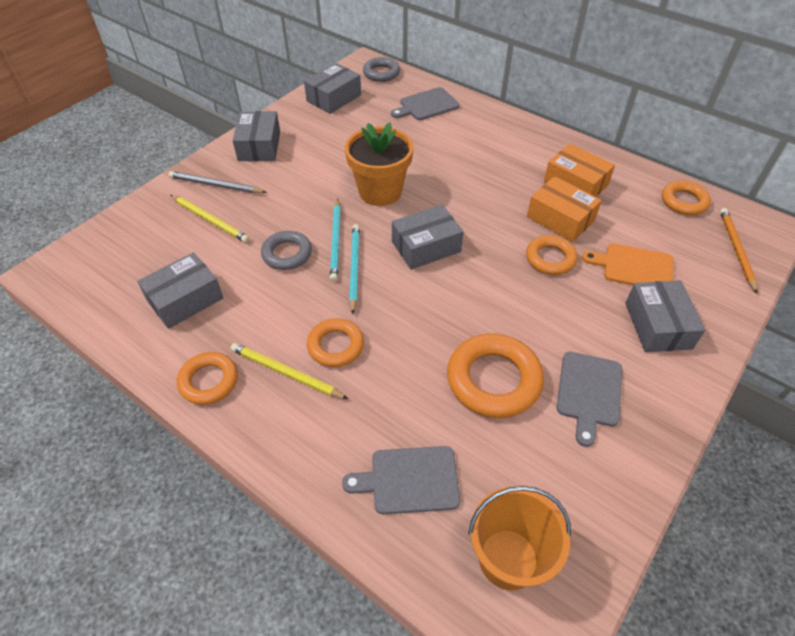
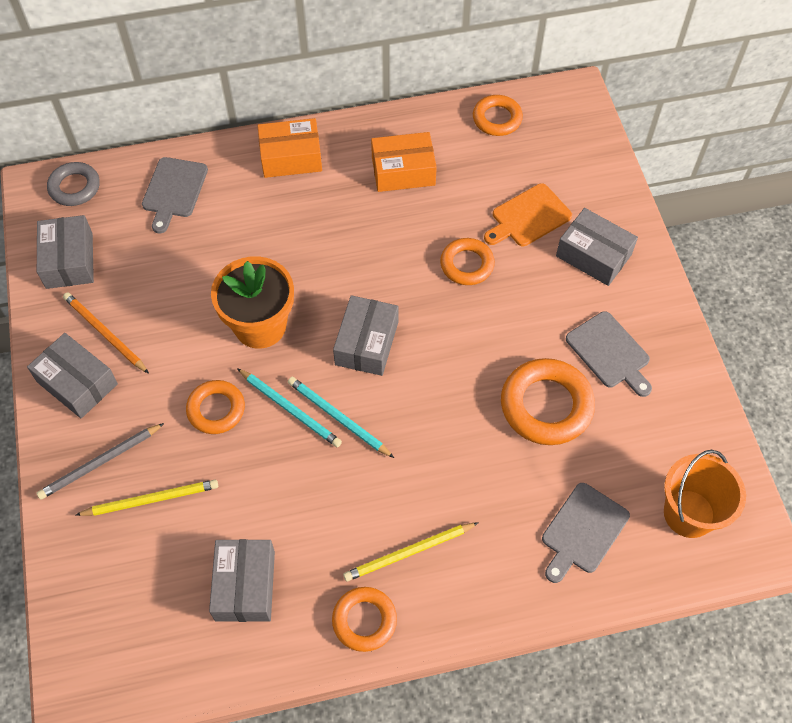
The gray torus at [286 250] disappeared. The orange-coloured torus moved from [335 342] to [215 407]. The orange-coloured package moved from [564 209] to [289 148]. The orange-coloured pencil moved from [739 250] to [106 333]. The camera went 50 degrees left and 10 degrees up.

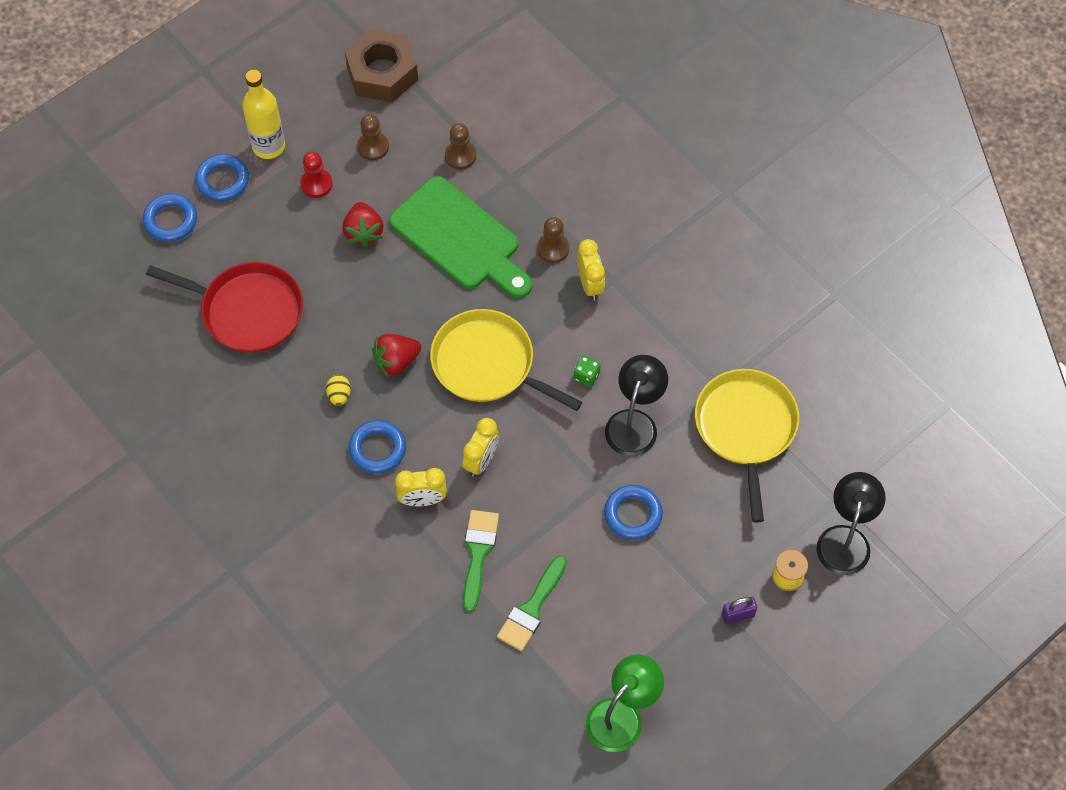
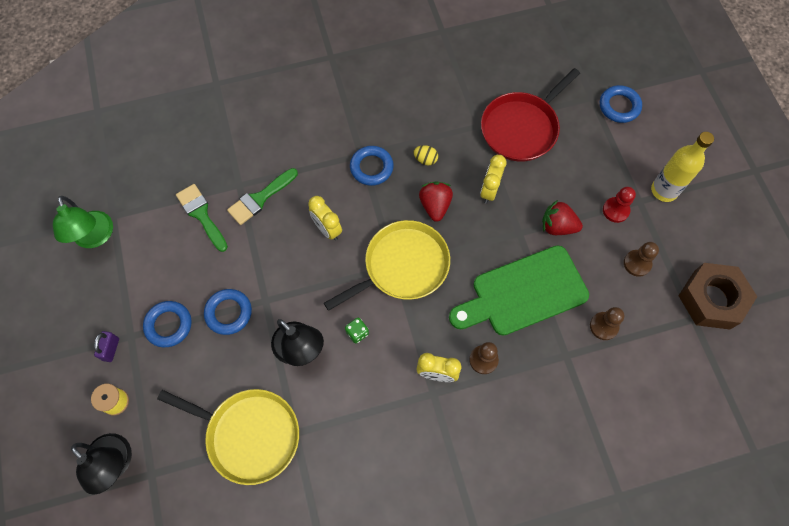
The cobalt torus moved from [222 178] to [167 324]. The golden bedside clock moved from [421 487] to [493 179]. The green brush at [481 561] turned 105 degrees clockwise. The camera went 115 degrees right and 5 degrees up.

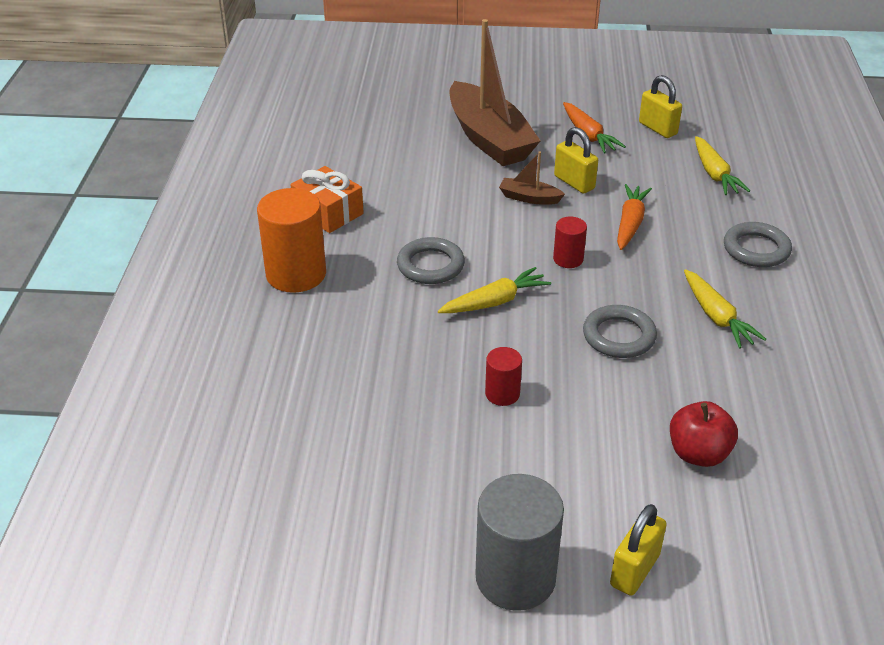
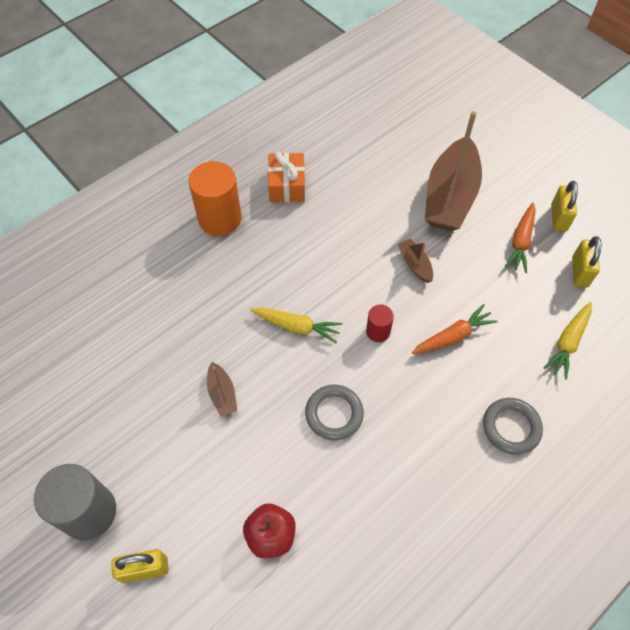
The gray torus at [431 260] disappeared. The crimson solid cylinder at [503 376] was replaced by the dark brown boat at [222 389]. The golden lock moved from [576 160] to [564 206]. The golden root vegetable at [725 309] disappeared. The camera went 45 degrees right and 20 degrees up.

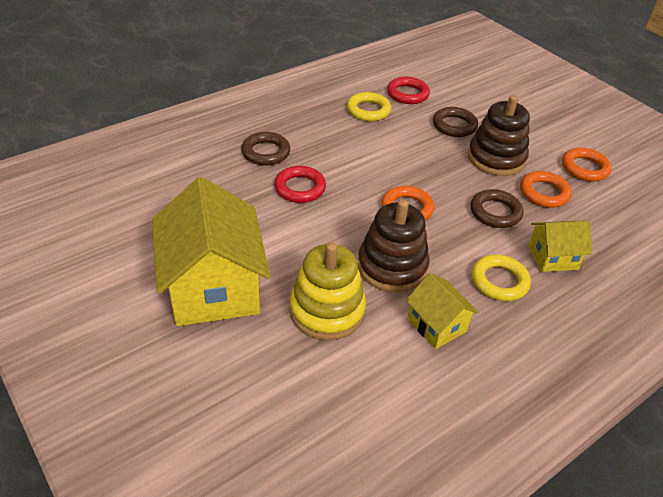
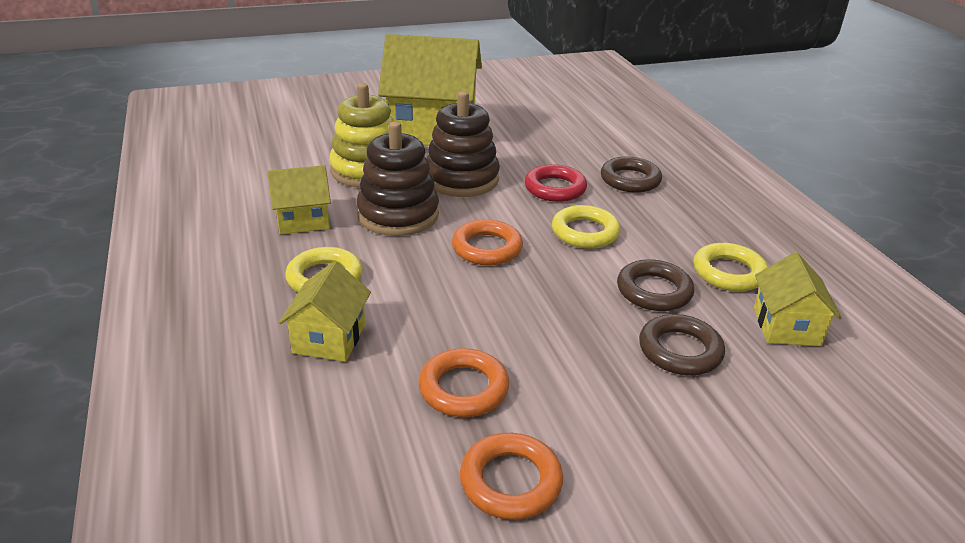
The crimson torus at [408 90] was replaced by the golden house at [798 299]. The dark brown stacking toy moved from [499 135] to [463 144]. The dark brown torus moved from [497 208] to [655 285]. The golden torus at [586 227] appeared. The camera went 110 degrees right and 10 degrees down.

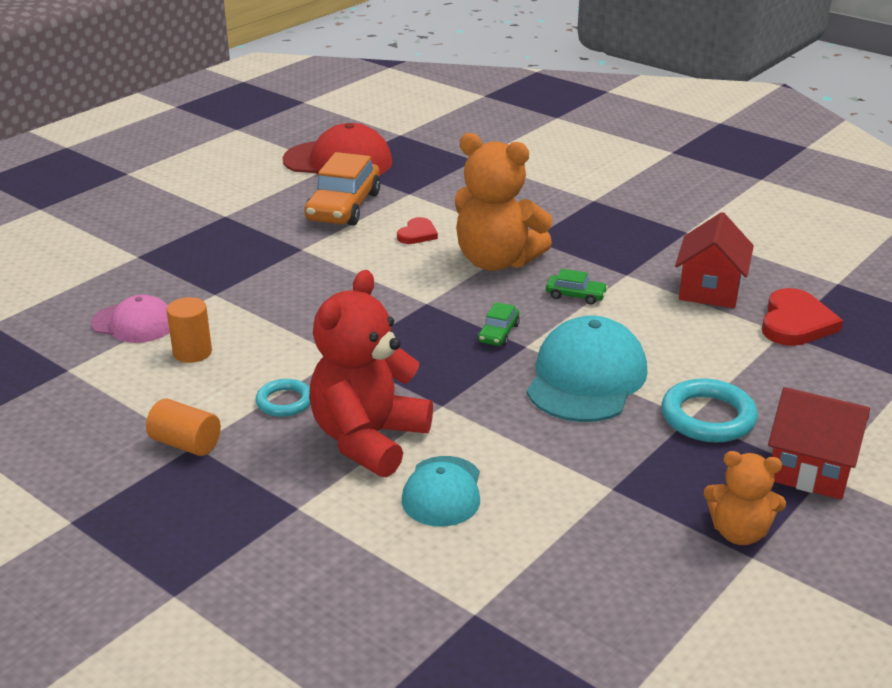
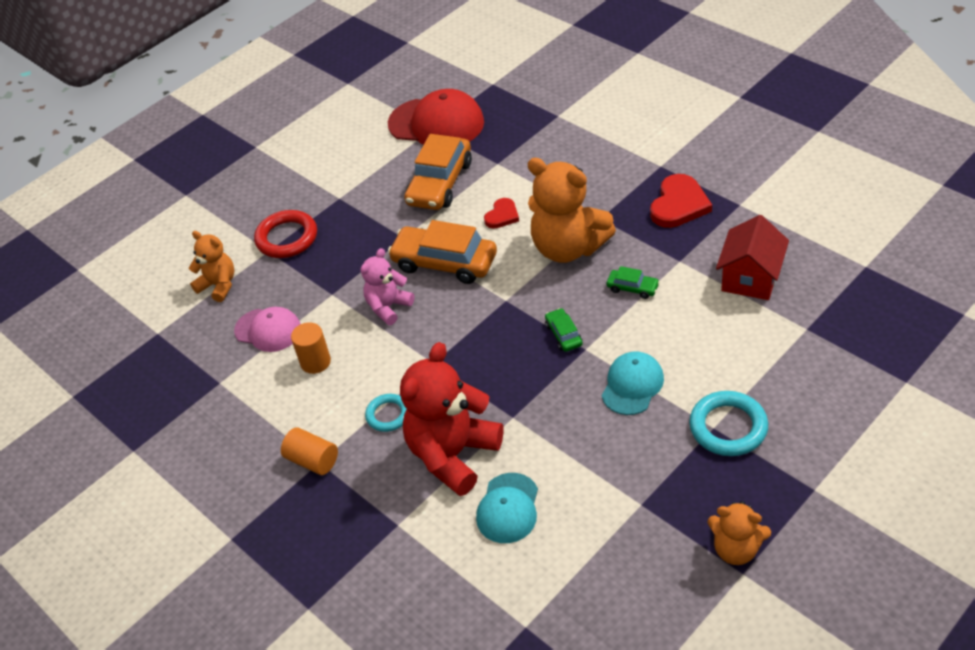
The green toy car at [499 324] turned 135 degrees clockwise. The turquoise peaked cap at [587 369] changed to 0.61 times the size. The crimson love heart moved from [802 317] to [681 201]. The crimson house at [819 443] disappeared. The orange-coloured teddy at [211 266] appeared. The crimson torus at [285 234] appeared. The pink teddy at [387 286] appeared. The orange-coloured toy car at [442 252] appeared. The camera went 10 degrees right and 15 degrees up.

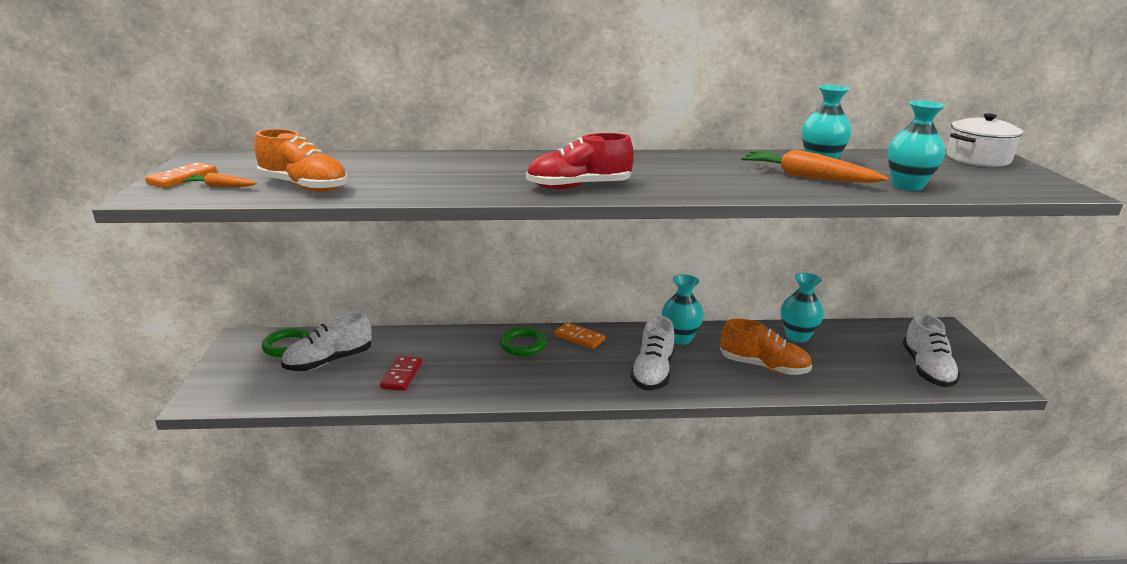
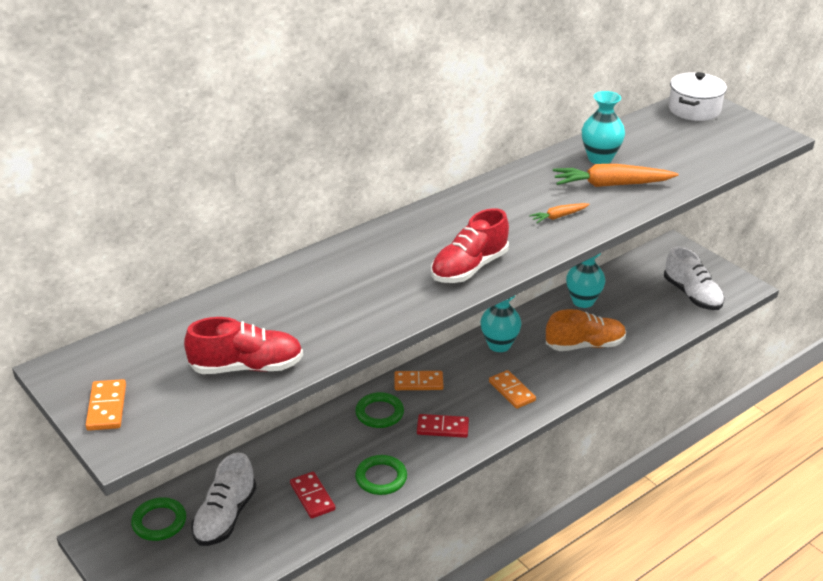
The orange-coloured root vegetable moved from [219 180] to [559 213]. The orange-coloured sneaker at [301 160] became the crimson sneaker at [243 345]. The white sneaker at [652 353] was replaced by the orange-coloured domino piece at [512 389]. The turquoise flower vase at [916 146] disappeared. The green torus at [381 475] appeared. The crimson domino piece at [443 426] appeared. The camera went 35 degrees left and 10 degrees up.

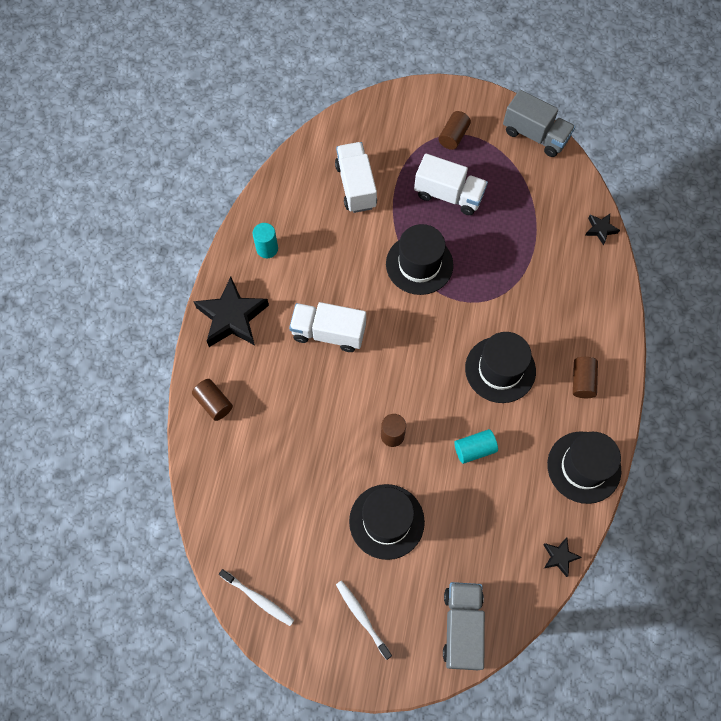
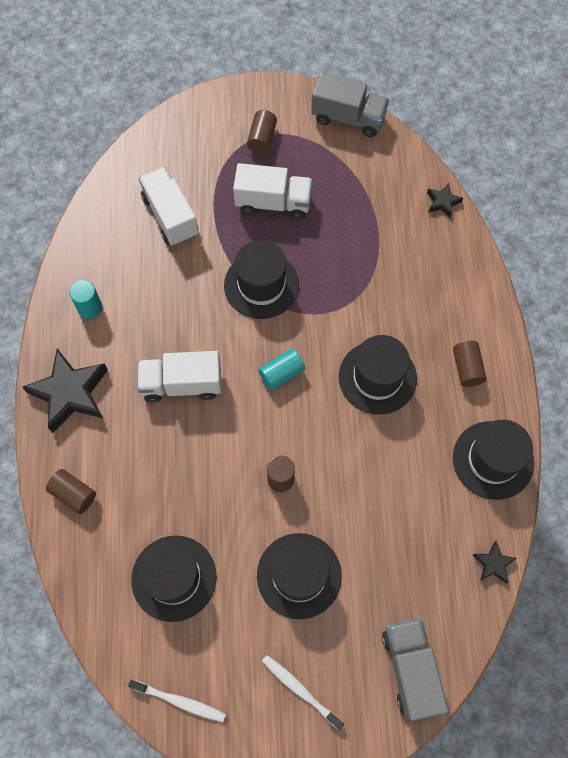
The turquoise solid cylinder moved from [476 446] to [281 369]. The jet-black tall hat at [174 578] appeared. The camera went 15 degrees left and 0 degrees up.

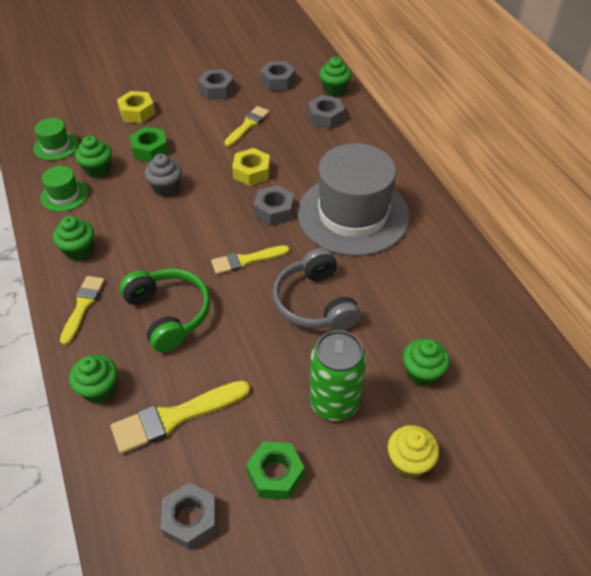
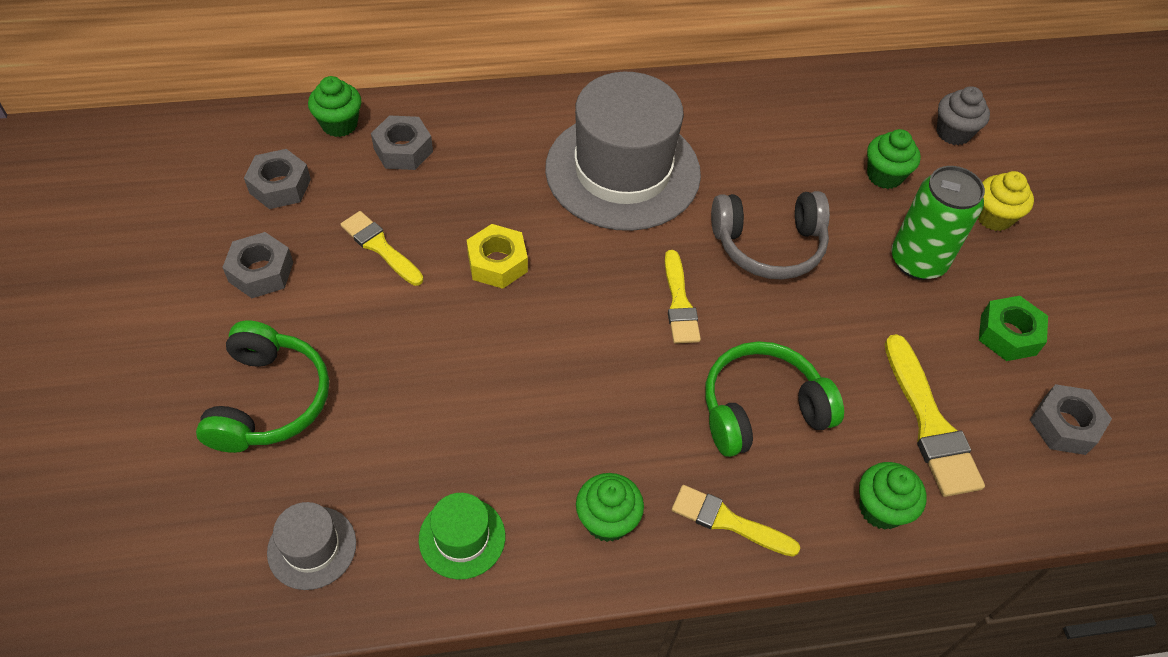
The green tall hat at [55 139] became the gray tall hat at [311 546]. The green fairy cake at [93 157] disappeared. The golden nut at [136 107] was replaced by the green headphones at [262 387]. The green nut at [149 144] disappeared. The gray fairy cake moved from [163 175] to [963 115]. The gray nut at [274 205] disappeared. The camera went 80 degrees left and 5 degrees up.

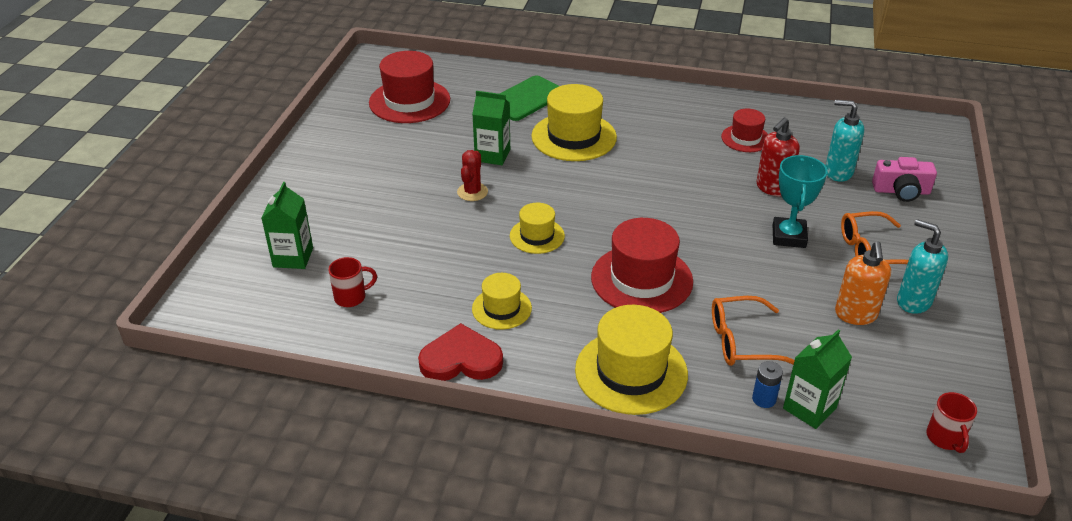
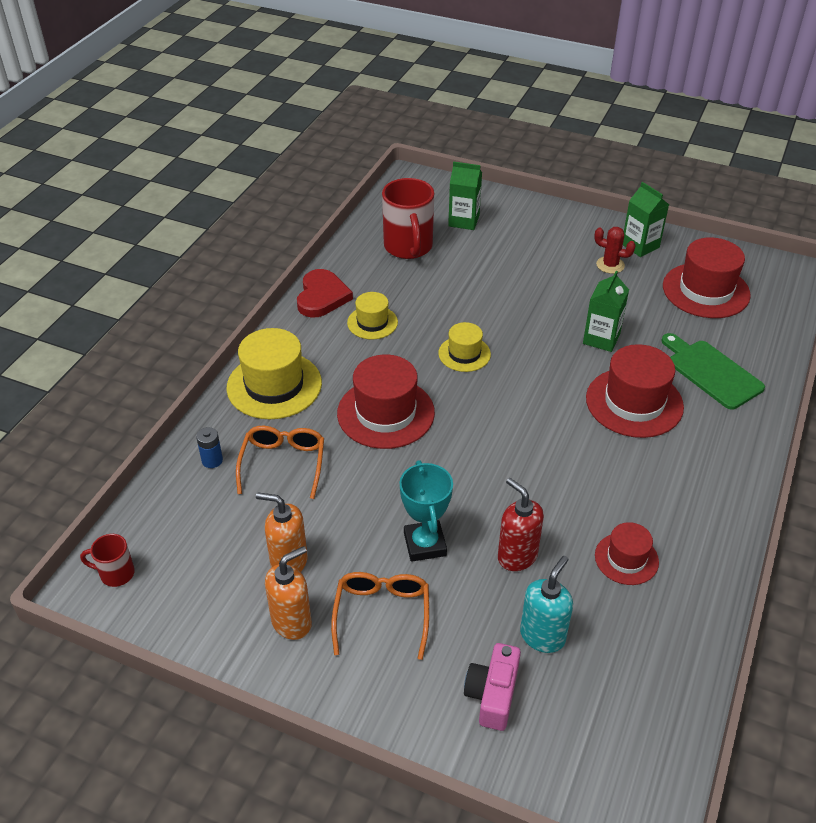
The crimson mug at [352 282] changed to 1.99 times the size. The crimson saguaro cactus moved from [472 175] to [615 250]. The golden tall hat at [574 122] became the crimson tall hat at [635 391]. The turquoise award cup at [800 201] turned 60 degrees clockwise. The green juice carton moved from [817 379] to [646 219]. The turquoise soap pump at [922 266] became the orange-coloured soap pump at [288 593]. The camera went 100 degrees right and 5 degrees up.

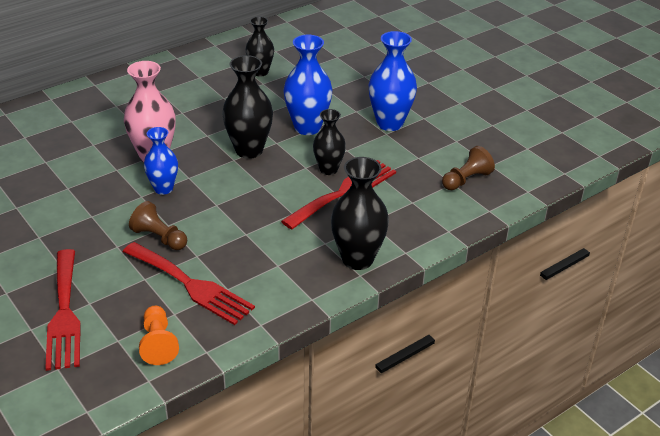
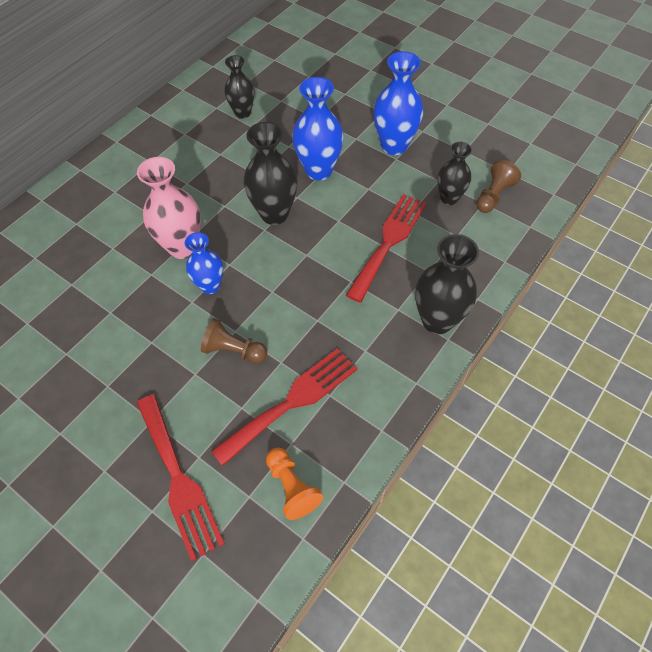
The crimson table fork at [189 283] turned 60 degrees counterclockwise. The jet-black flower vase moved from [329 142] to [454 173]. The camera went 15 degrees left and 20 degrees up.

